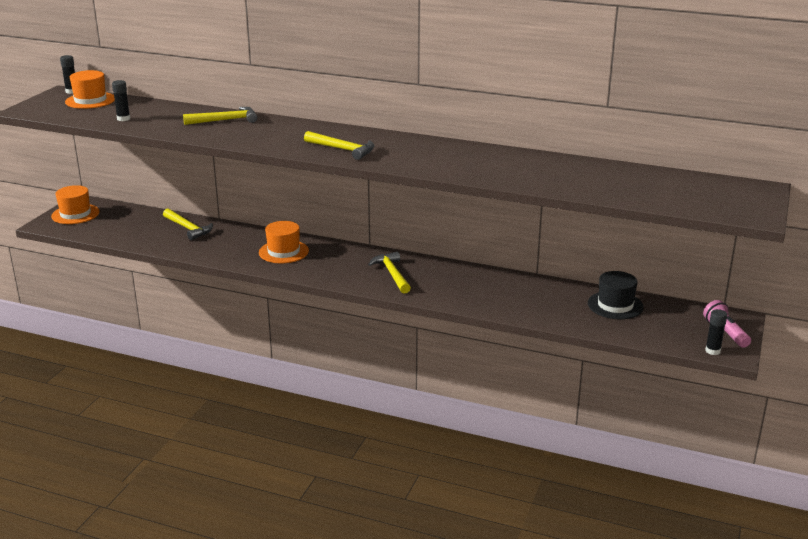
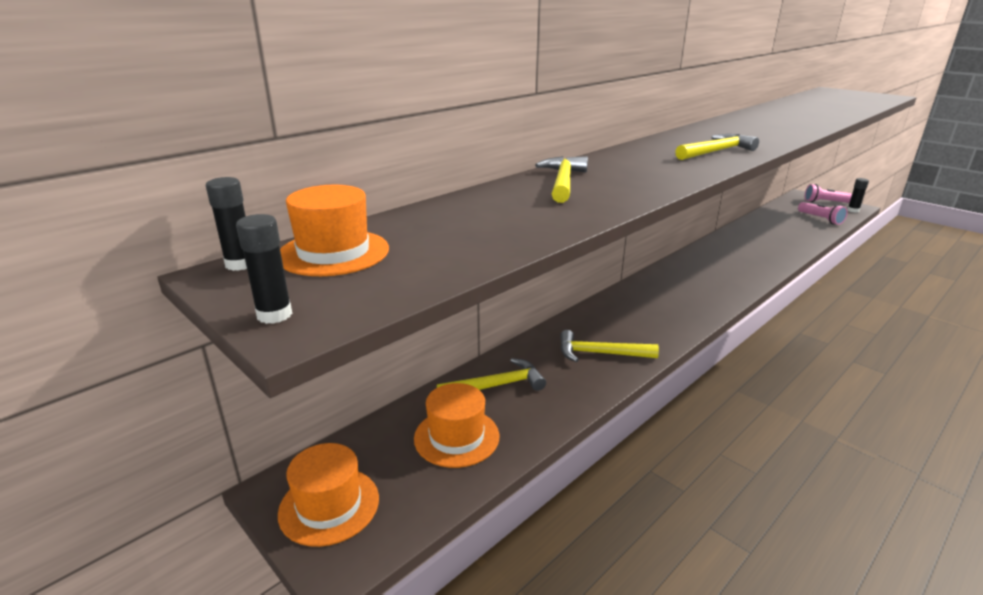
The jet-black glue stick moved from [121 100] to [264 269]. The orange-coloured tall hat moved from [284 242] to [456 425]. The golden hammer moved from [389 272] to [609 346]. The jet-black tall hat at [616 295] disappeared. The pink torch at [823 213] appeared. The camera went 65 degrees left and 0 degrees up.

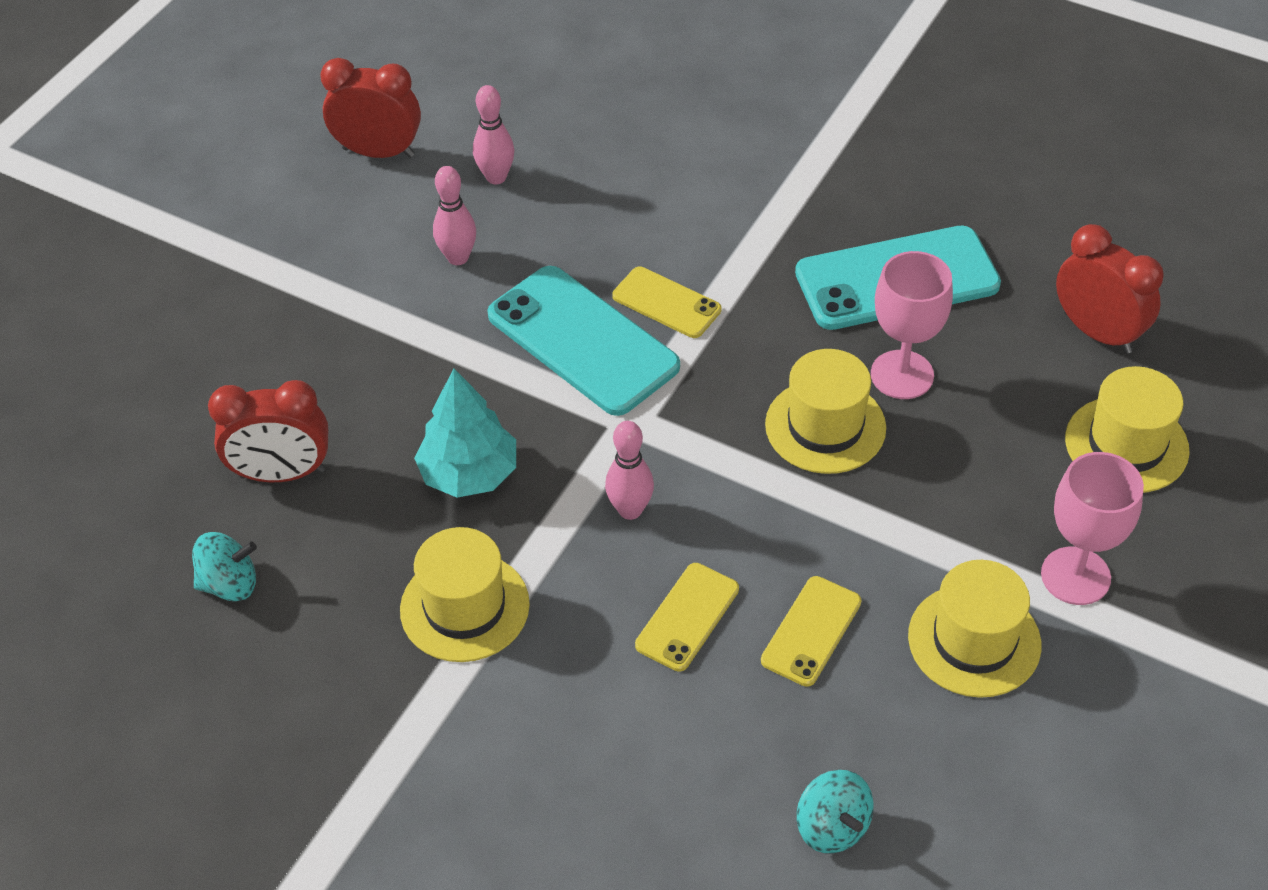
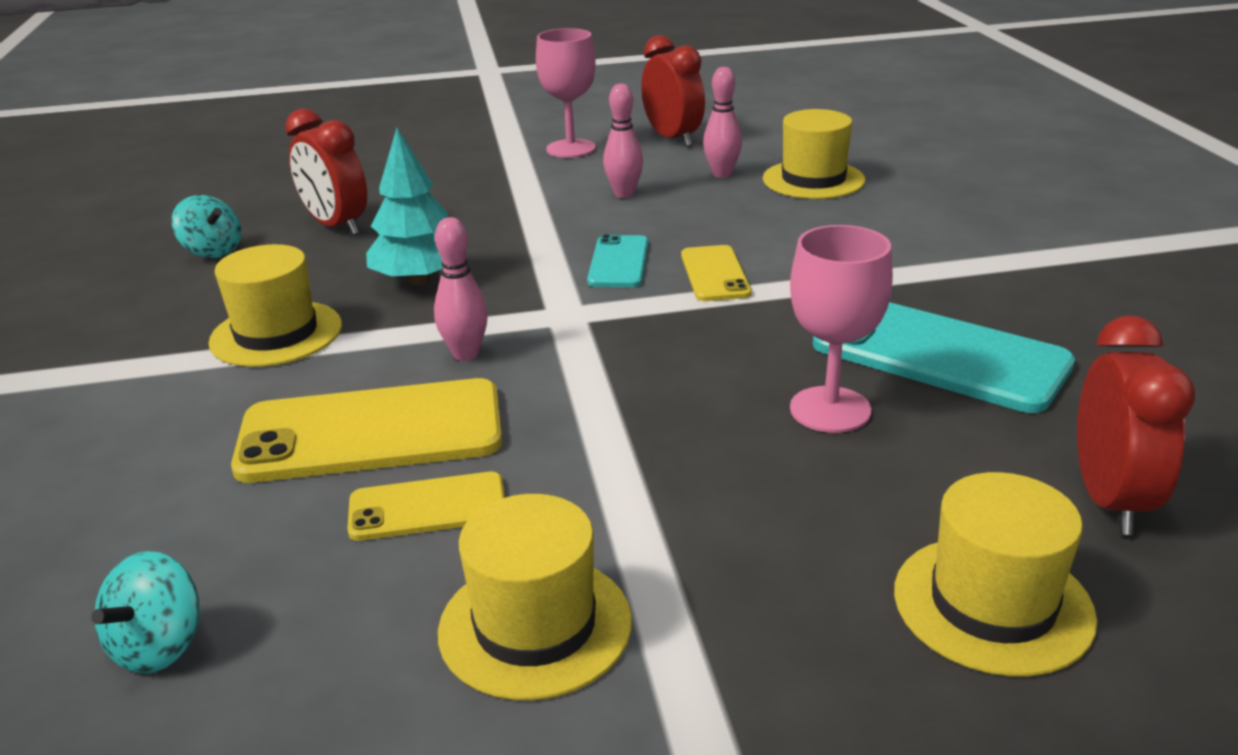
The turquoise phone at [583 341] changed to 0.54 times the size. The golden phone at [687 617] changed to 1.85 times the size. The golden tall hat moved from [825 411] to [814 154]. The pink goblet moved from [1092 528] to [566 93]. The camera went 50 degrees right and 20 degrees down.

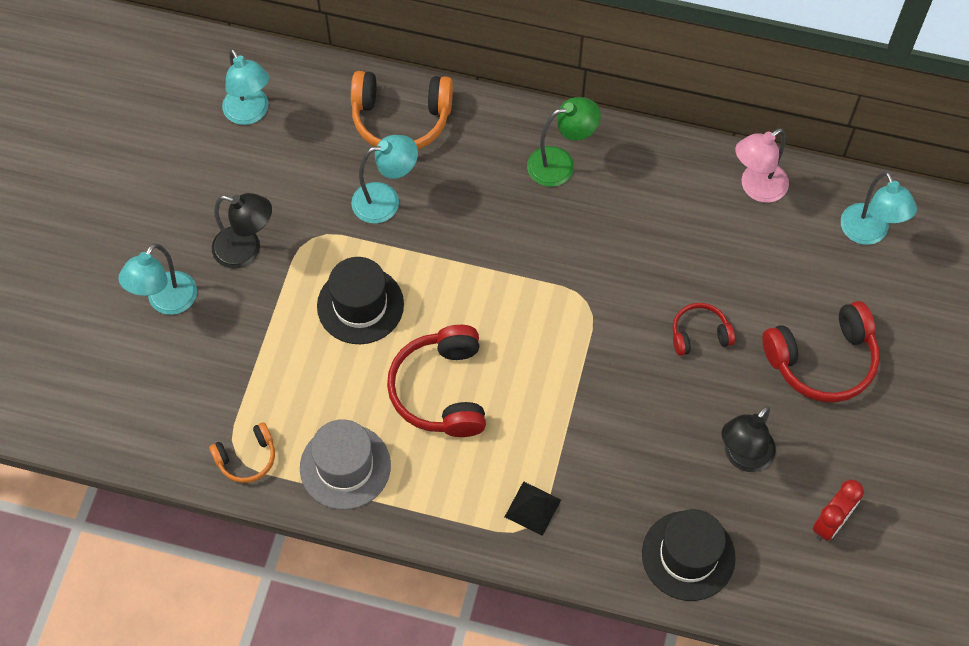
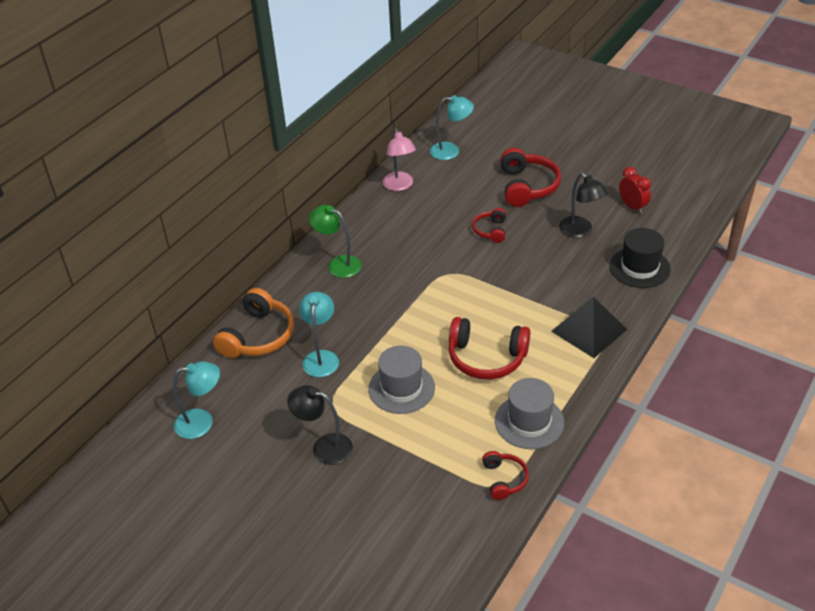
The turquoise reading lamp at [158 279] disappeared. The orange-coloured headphones at [242 452] became the crimson headphones at [505 475]. The jet-black reading lamp at [242 231] turned 105 degrees counterclockwise. The jet-black tall hat at [360 300] became the gray tall hat at [402 380]. The jet-black pyramid at [533 508] changed to 1.83 times the size. The green reading lamp at [564 142] turned 60 degrees counterclockwise. The camera went 70 degrees left and 20 degrees down.

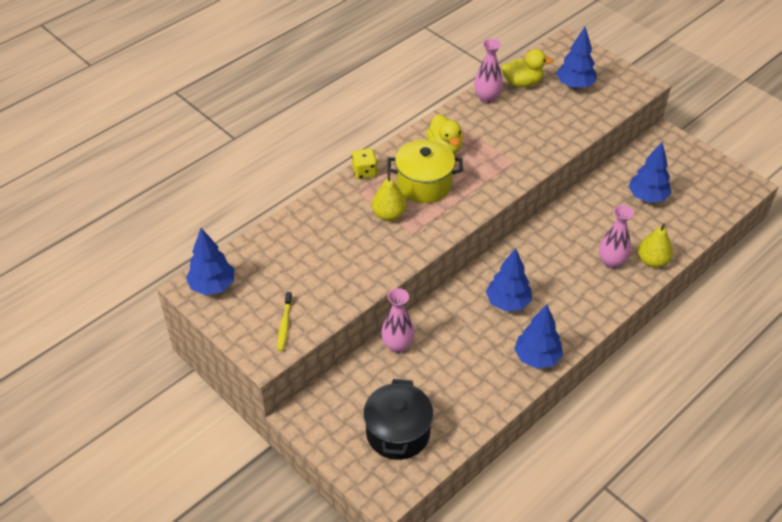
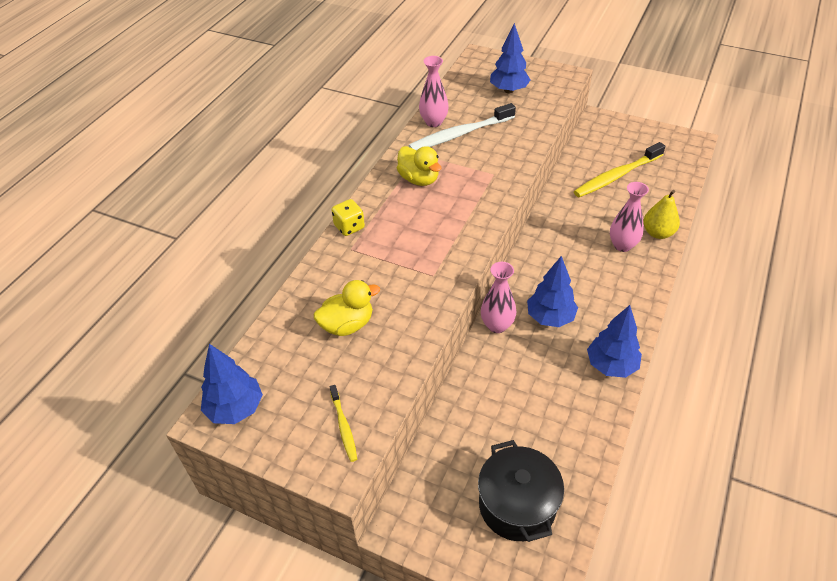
The golden toy pear at [389 196] disappeared. The pink flower vase moved from [398 320] to [498 297]. The golden cooking pot at [425 171] disappeared. The golden rubber duck moved from [527 68] to [347 308]. The cobalt toy tree at [649 172] was replaced by the golden dental brush at [619 169]. The white dental brush at [462 126] appeared. The camera went 20 degrees left and 0 degrees up.

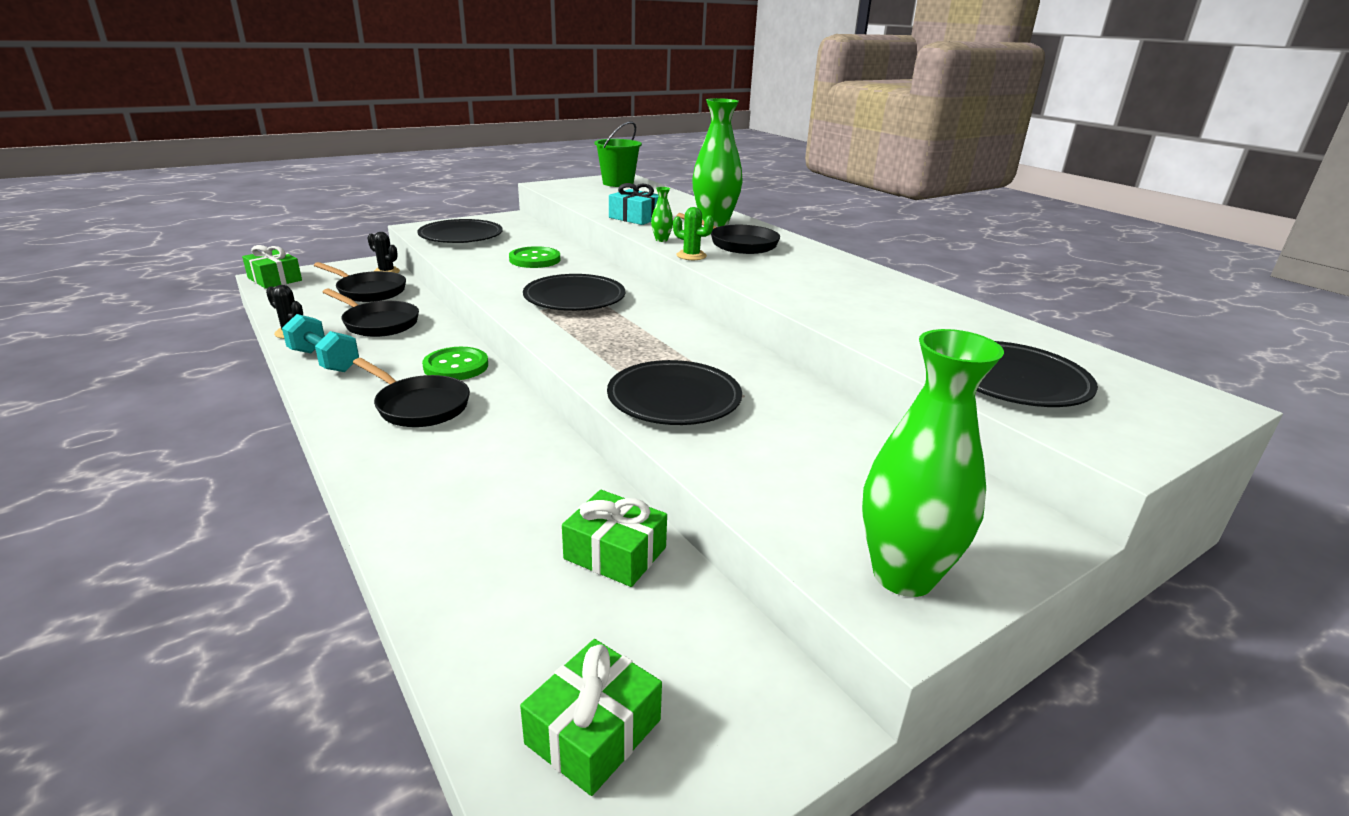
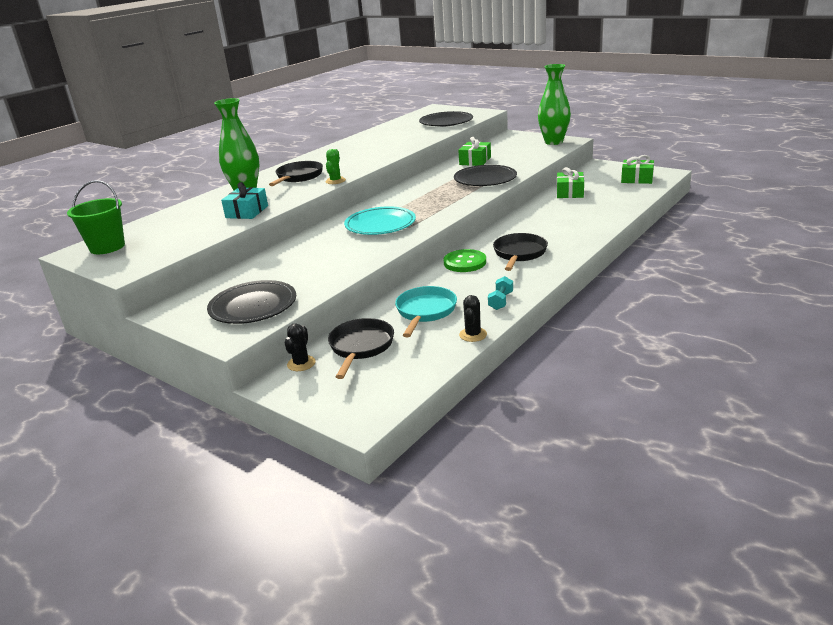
The green wrapped gift moved from [272 267] to [474 151]. The turquoise dumbbell at [320 343] changed to 0.63 times the size. The jet-black skillet at [371 313] became the turquoise skillet at [426 311]. The green sewing button at [534 257] disappeared. The jet-black plate at [574 292] became the turquoise plate at [380 220]. The green flower vase at [662 214] disappeared. The camera went 105 degrees left and 0 degrees up.

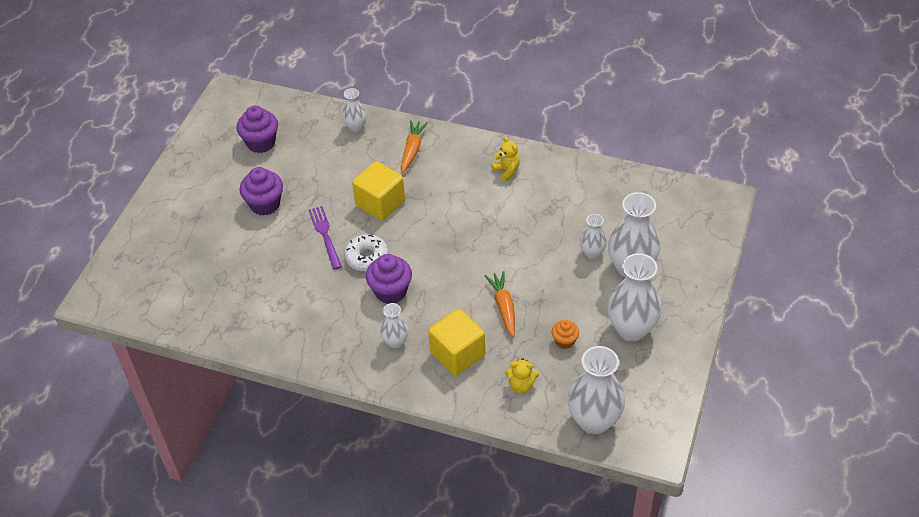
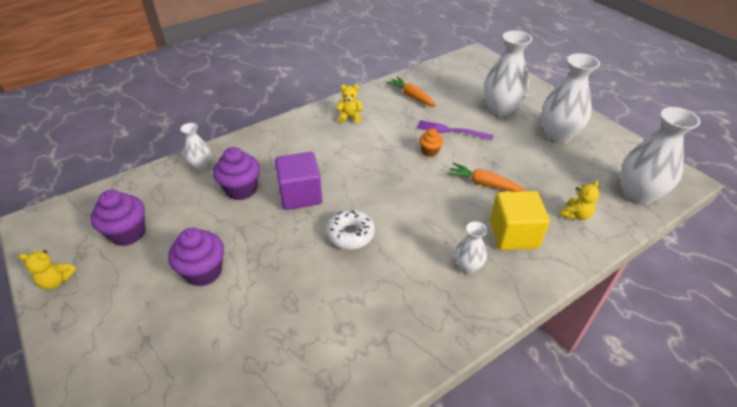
The purple table fork moved from [325 238] to [455 130]. The golden cube at [378 191] became the purple cube at [298 181]. The purple fairy cake moved from [389 279] to [236 173]. The orange-coloured root vegetable moved from [414 147] to [411 91]. The orange-coloured fairy cake moved from [565 334] to [431 142]. The white flower vase at [593 236] disappeared. The golden teddy at [47 270] appeared. The camera went 55 degrees left and 5 degrees down.

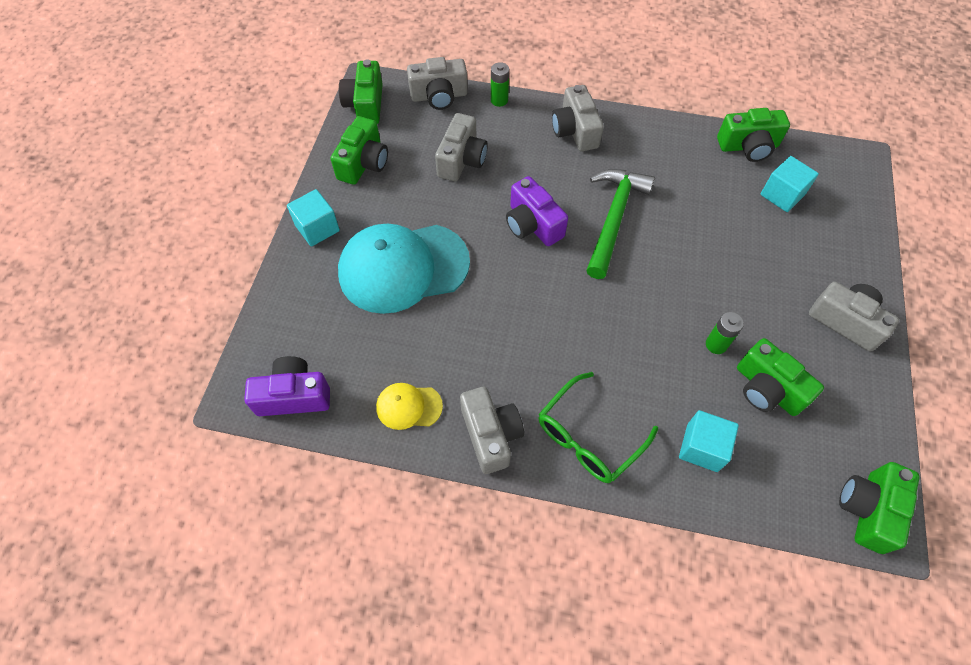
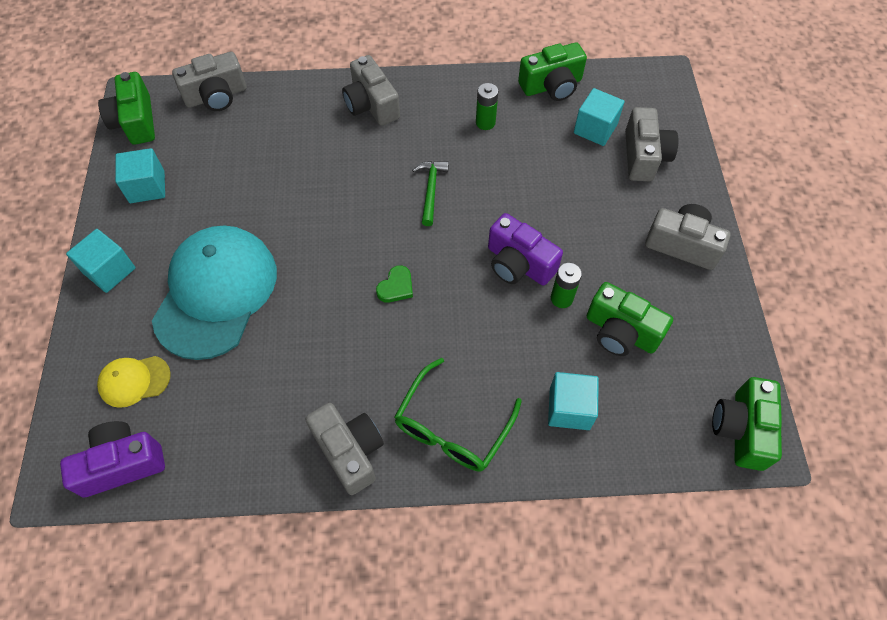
The green photo camera at [359 150] was replaced by the turquoise cube at [140 175]. The turquoise peaked cap at [404 269] turned 135 degrees clockwise. The golden peaked cap moved from [409 406] to [134 382]. The gray photo camera moved from [461 147] to [652 144]. The green battery moved from [500 84] to [487 106]. The purple photo camera moved from [537 211] to [525 249]. The green hammer at [620 224] changed to 0.54 times the size. The green love heart at [394 284] appeared. The camera went 15 degrees left and 0 degrees up.

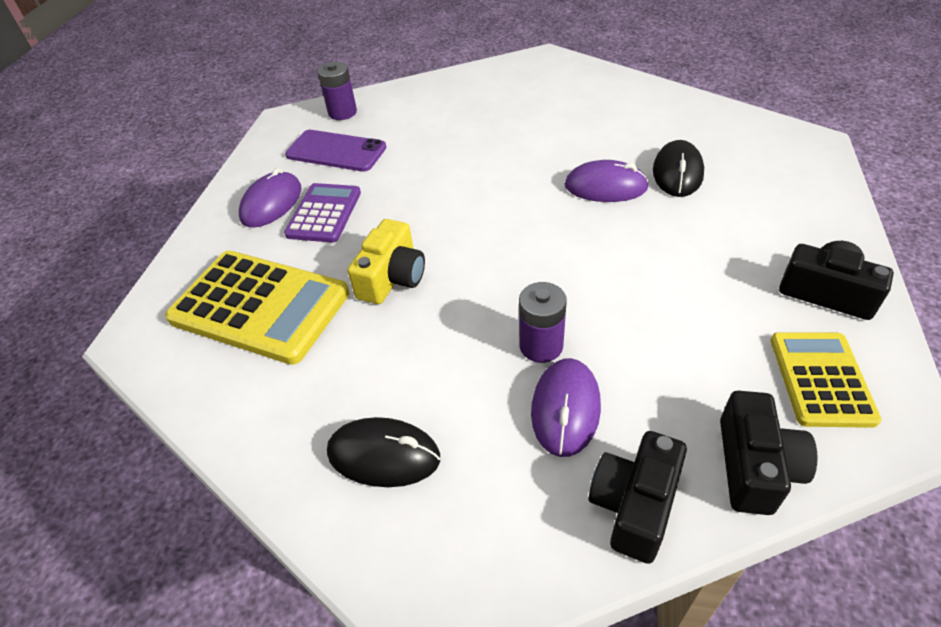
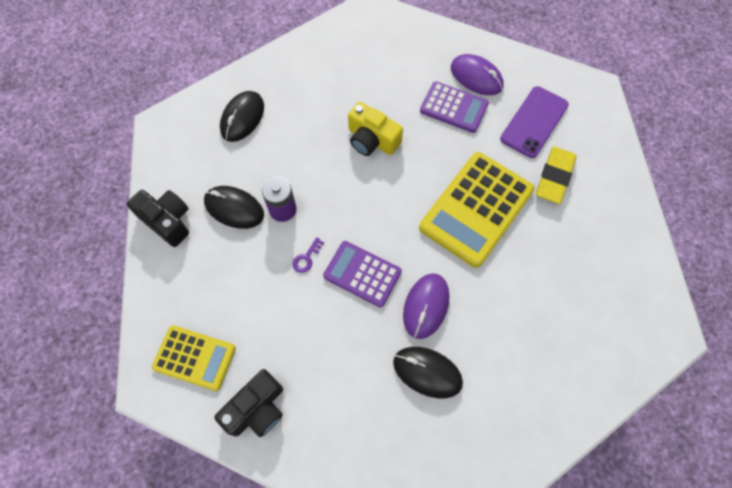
The golden adding machine moved from [257 308] to [476 210]. The purple battery at [337 91] disappeared. The purple computer mouse at [566 407] became the jet-black computer mouse at [234 207]. The jet-black photo camera at [769 453] disappeared. The purple latchkey at [308 255] appeared. The purple adding machine at [362 274] appeared. The golden pencil eraser at [556 175] appeared. The camera went 100 degrees right and 20 degrees up.

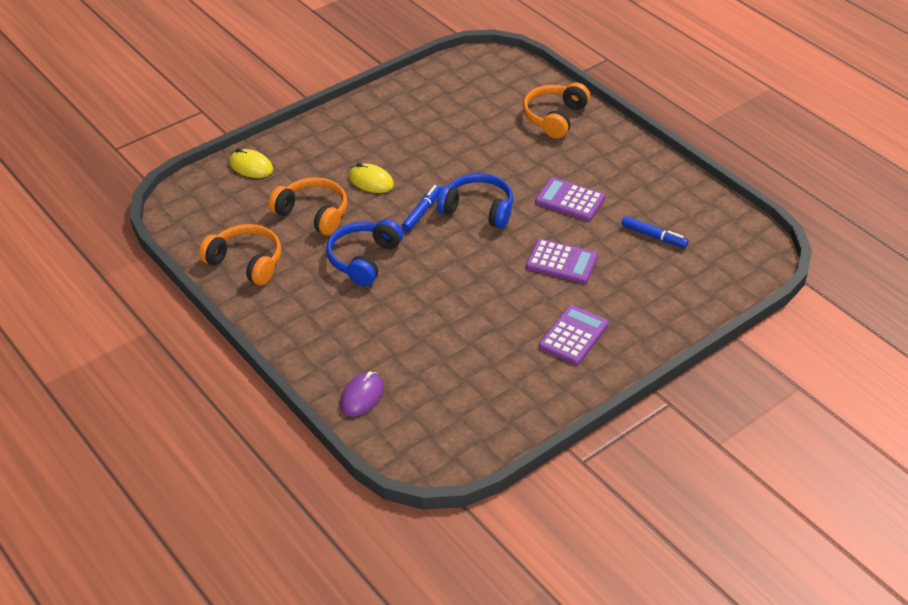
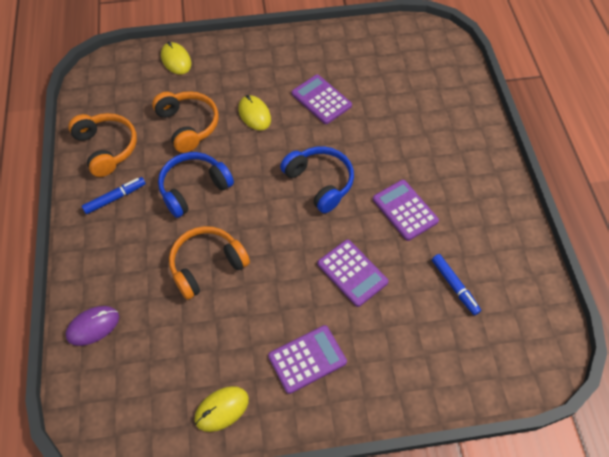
The cobalt marker moved from [421 208] to [114 195]. The orange-coloured headphones moved from [556 110] to [209 263]. The golden computer mouse at [222 409] appeared. The purple adding machine at [322 99] appeared. The camera went 30 degrees right and 15 degrees up.

